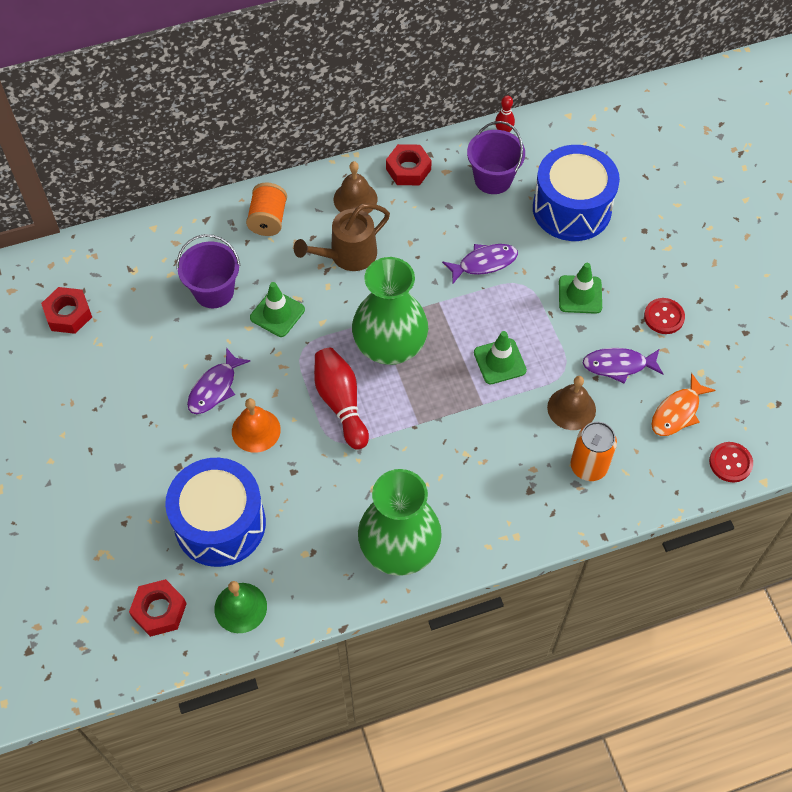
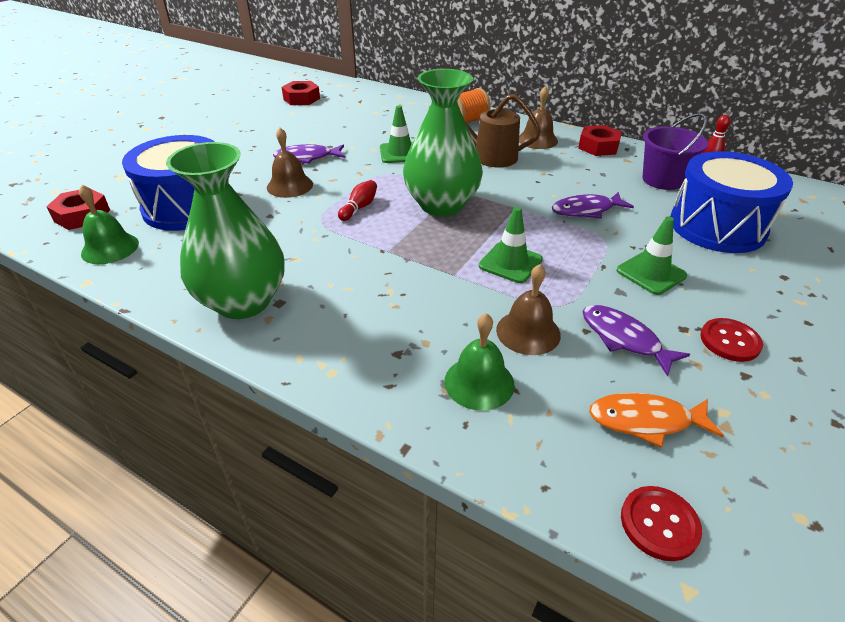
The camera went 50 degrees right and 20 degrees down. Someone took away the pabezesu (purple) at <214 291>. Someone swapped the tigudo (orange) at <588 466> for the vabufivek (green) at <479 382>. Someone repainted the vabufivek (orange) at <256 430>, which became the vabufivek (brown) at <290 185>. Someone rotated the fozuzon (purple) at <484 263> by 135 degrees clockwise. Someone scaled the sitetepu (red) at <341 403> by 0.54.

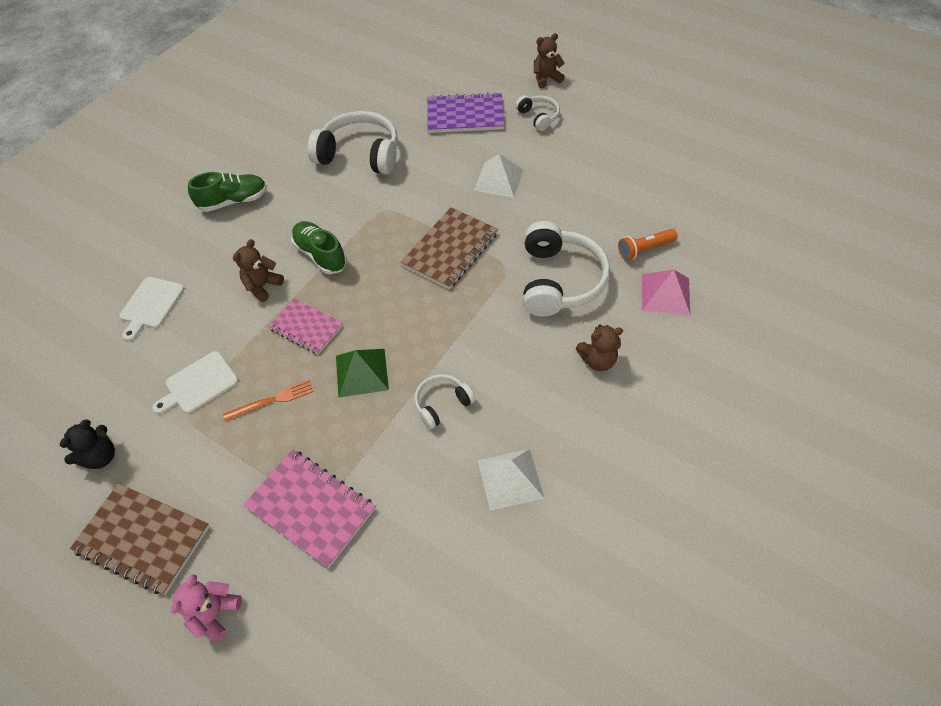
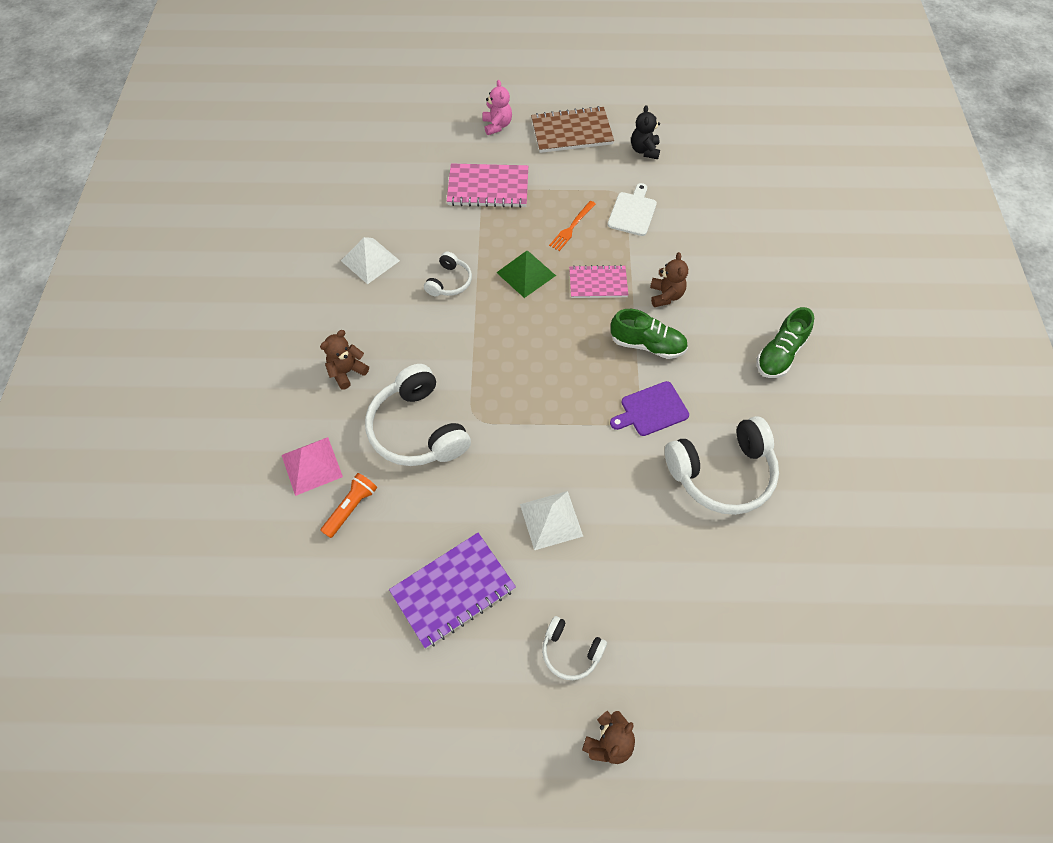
The camera went 145 degrees right and 5 degrees up. Someone took away the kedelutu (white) at <151 305>. Someone took away the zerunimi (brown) at <450 249>. Someone put down the kedelutu (purple) at <651 410>. Someone carried the zerunimi (purple) from <465 115> to <453 590>.

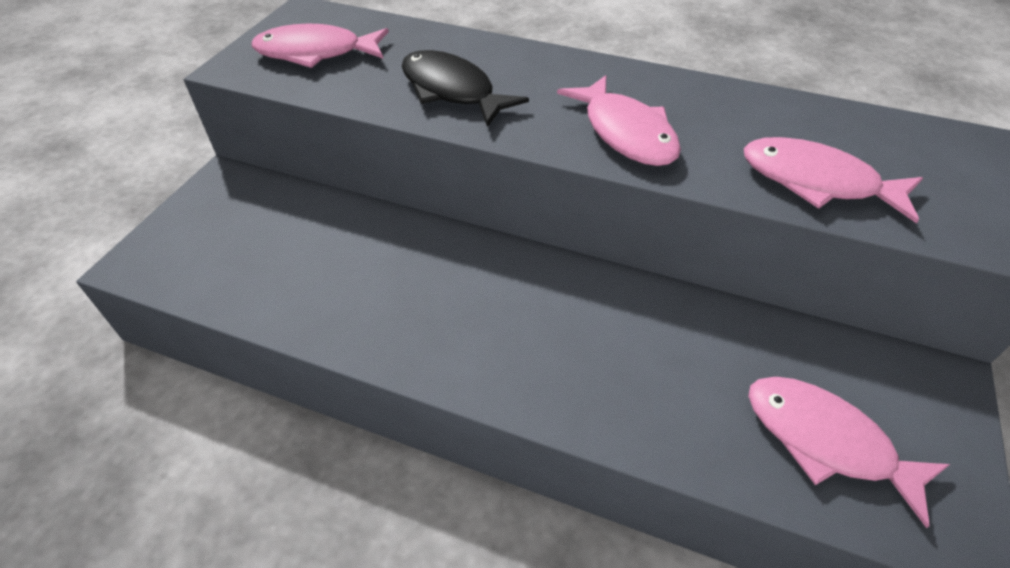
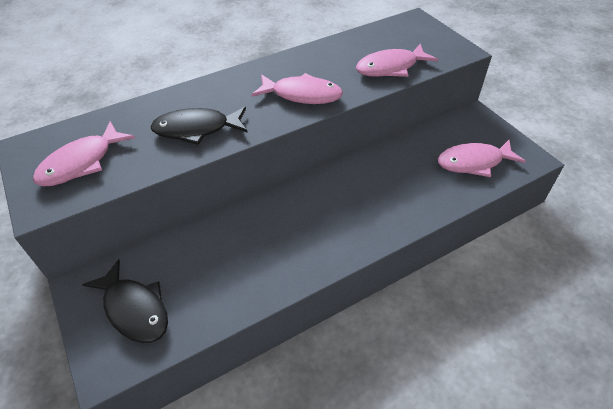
The camera went 50 degrees left and 0 degrees up. Someone put down the fozuzon (black) at <135 309>.

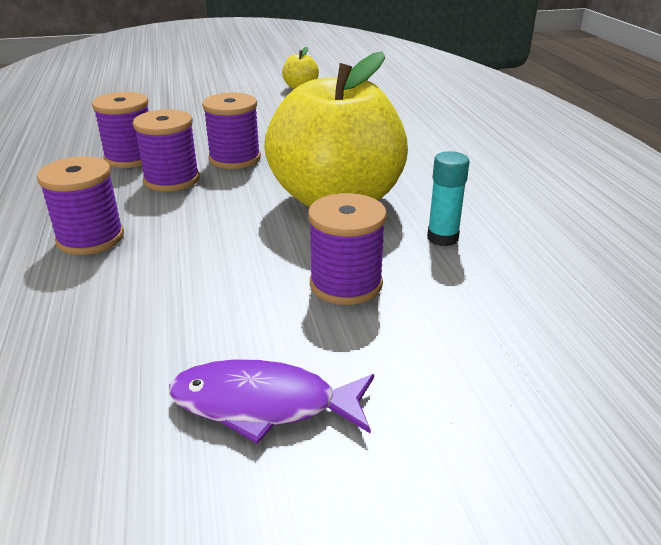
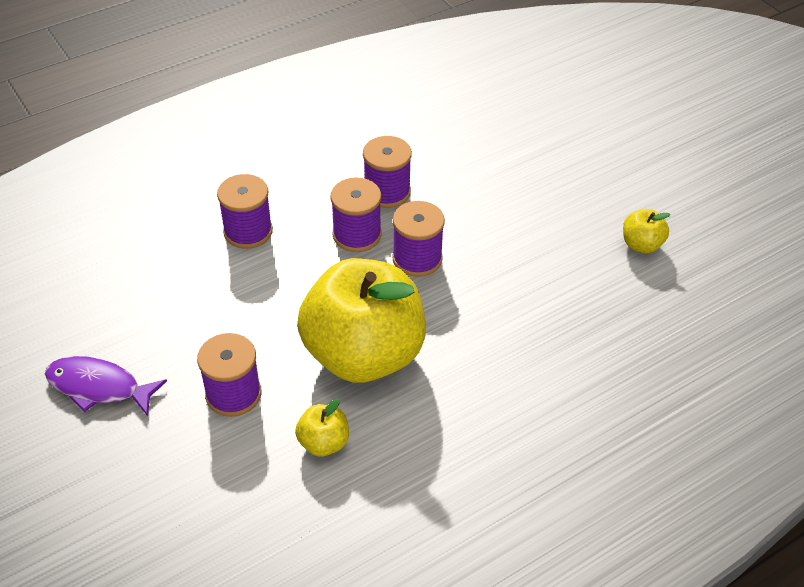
The camera went 70 degrees right and 15 degrees up. Someone swapped the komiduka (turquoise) at <442 238> for the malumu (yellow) at <323 443>. Someone rotated the fozuzon (purple) at <263 404> by 60 degrees counterclockwise.

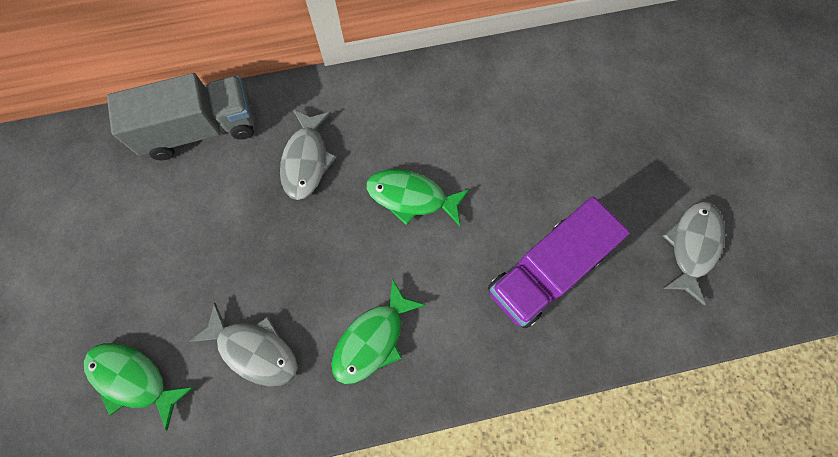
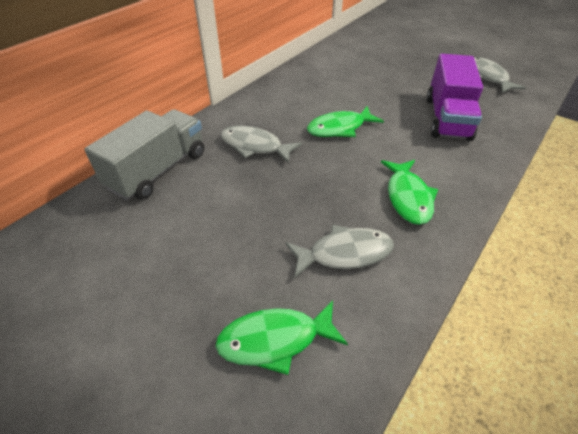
The camera went 40 degrees left and 25 degrees down. Someone rotated the fozuzon (grey) at <306 160> by 150 degrees clockwise.

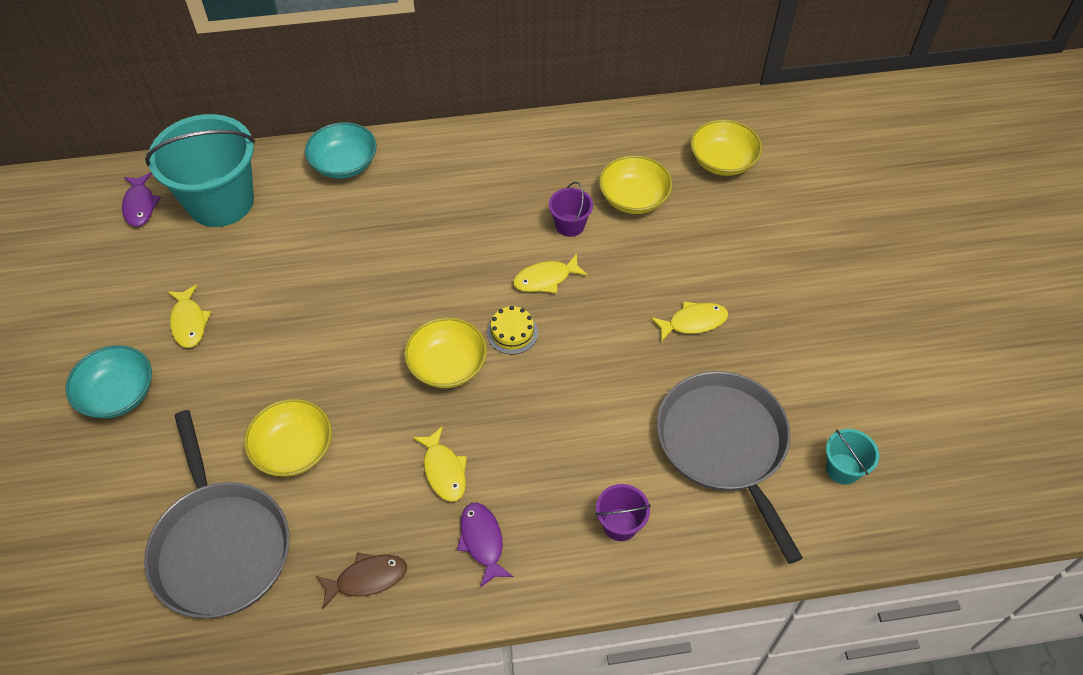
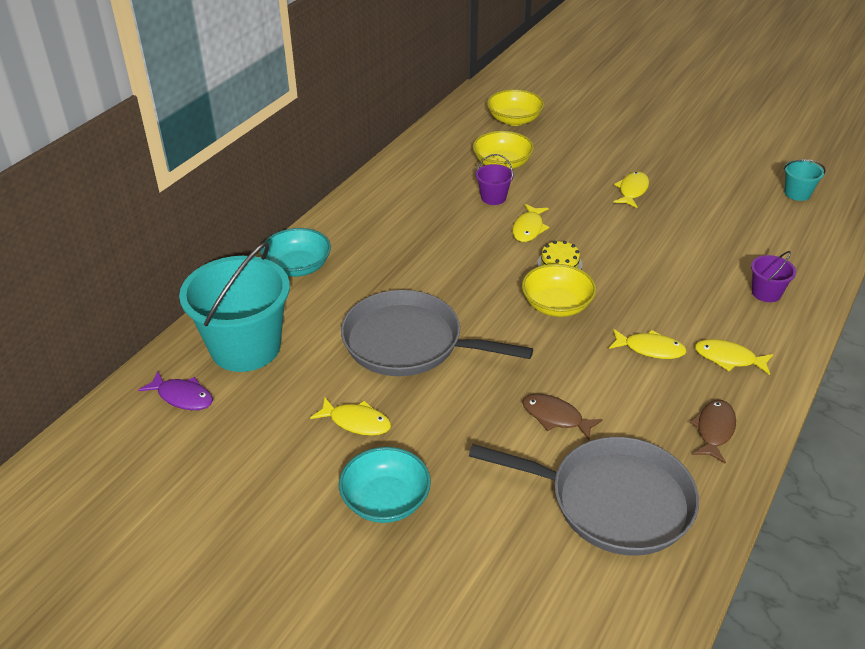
The camera went 50 degrees left and 15 degrees down. Someone carried the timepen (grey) from <724 445> to <408 343>. Someone swapped the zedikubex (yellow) at <293 449> for the fozuzon (brown) at <555 417>. Someone repainted the fozuzon (purple) at <482 541>, which became the fozuzon (yellow) at <729 358>.

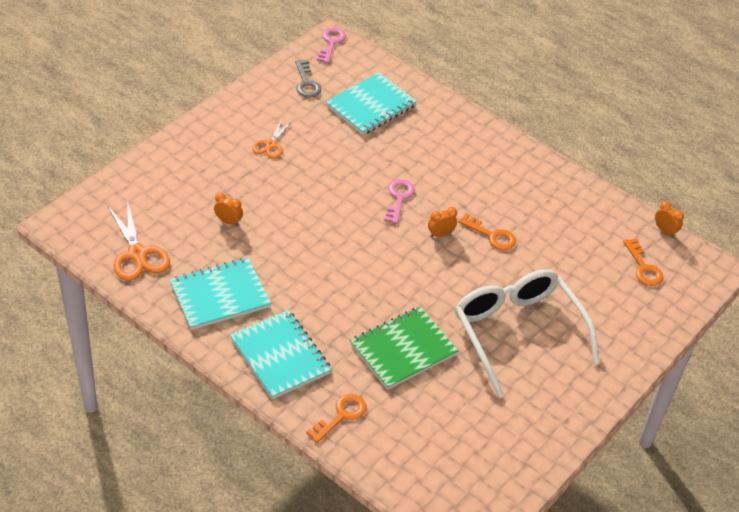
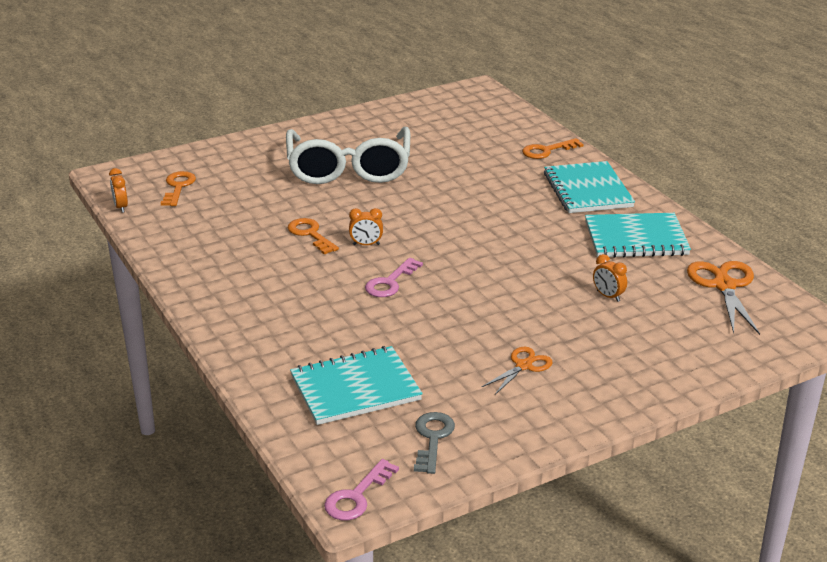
The camera went 155 degrees left and 15 degrees down. Someone took away the zerunimi (green) at <403 350>.

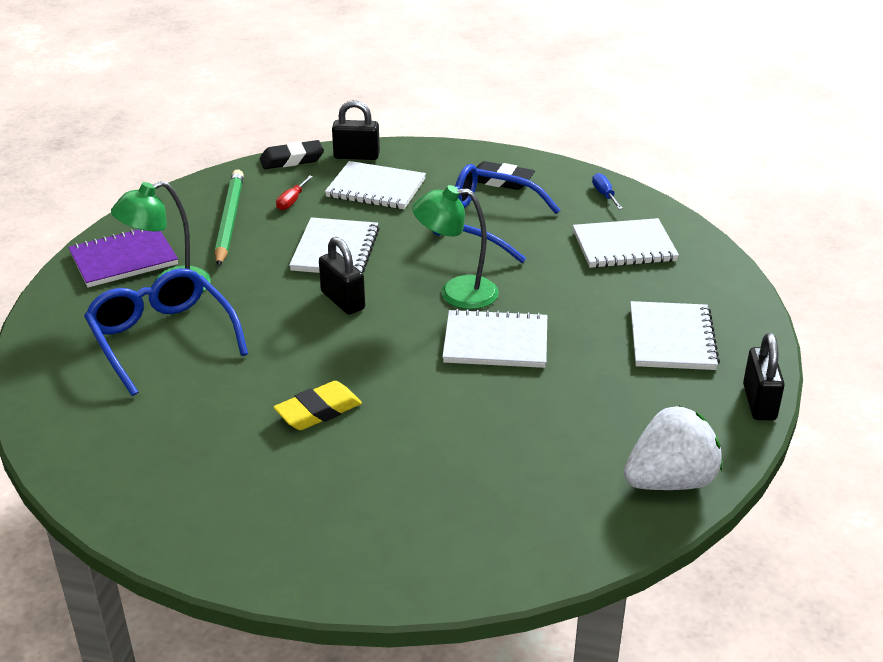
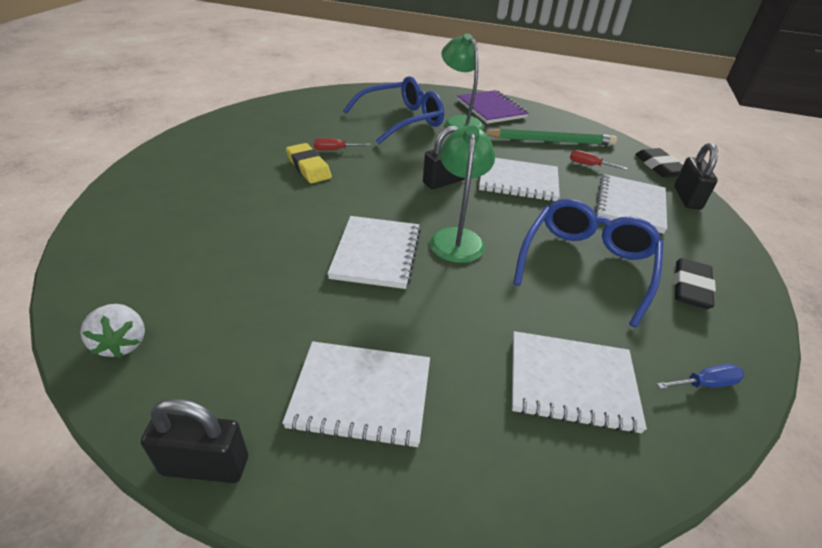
The camera went 90 degrees right and 5 degrees up. Someone put down the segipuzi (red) at <335 150>. Someone rotated the zerunimi (white) at <624 246> by 75 degrees counterclockwise. Someone scaled the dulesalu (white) at <670 481> by 0.61.

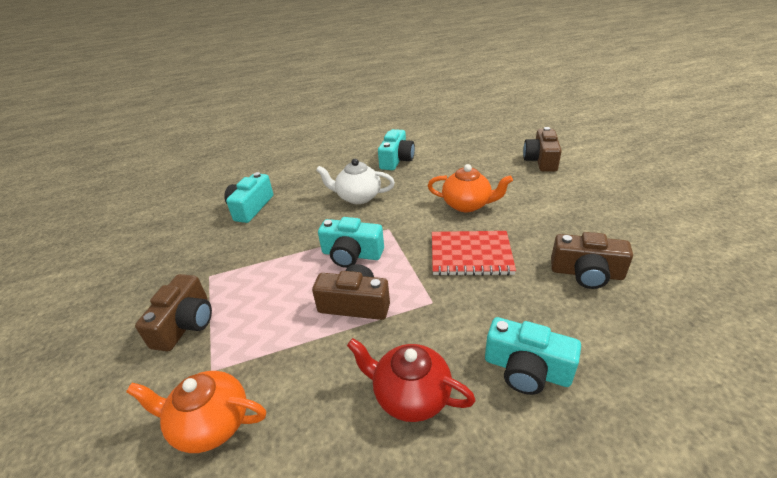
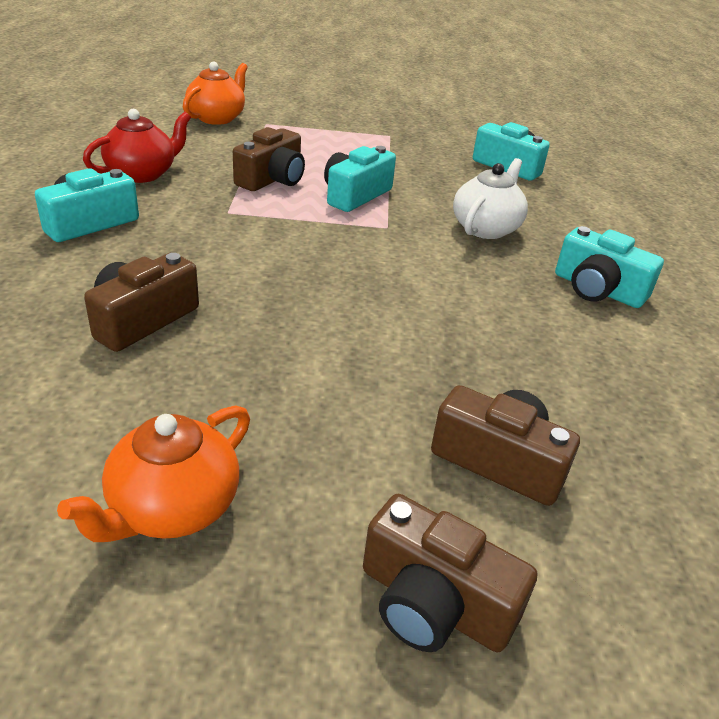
The camera went 105 degrees right and 0 degrees up. Someone took away the zerunimi (red) at <471 255>. Someone carried the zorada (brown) from <185 324> to <433 603>. Someone carried the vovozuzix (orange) from <467 205> to <172 507>.

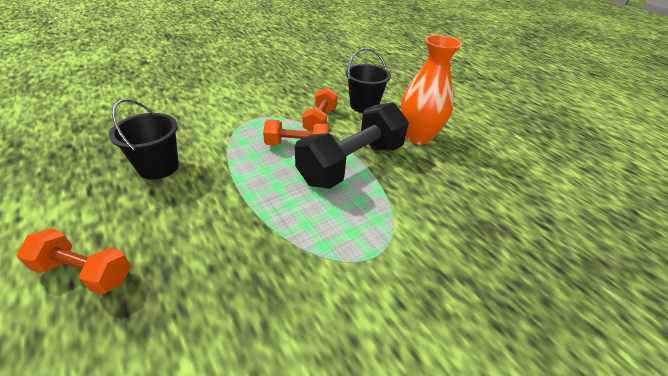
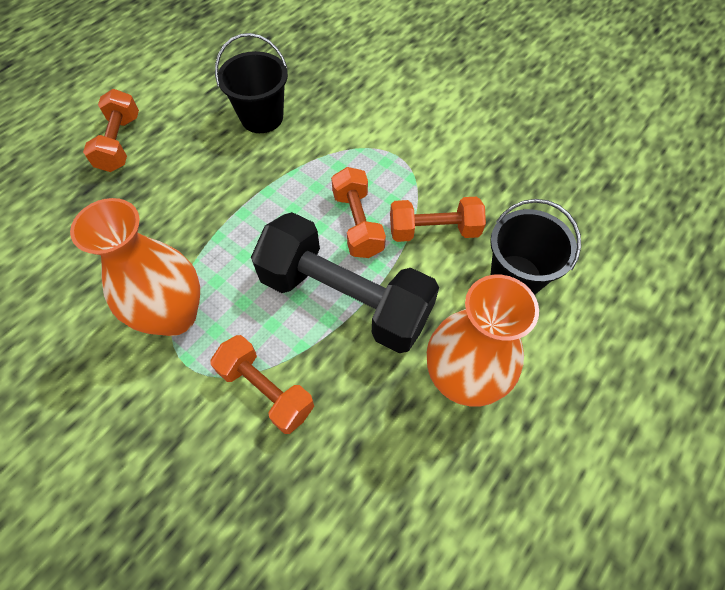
The camera went 75 degrees right and 20 degrees up. Someone put down the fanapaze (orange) at <174 315>. Someone put down the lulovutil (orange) at <266 390>.

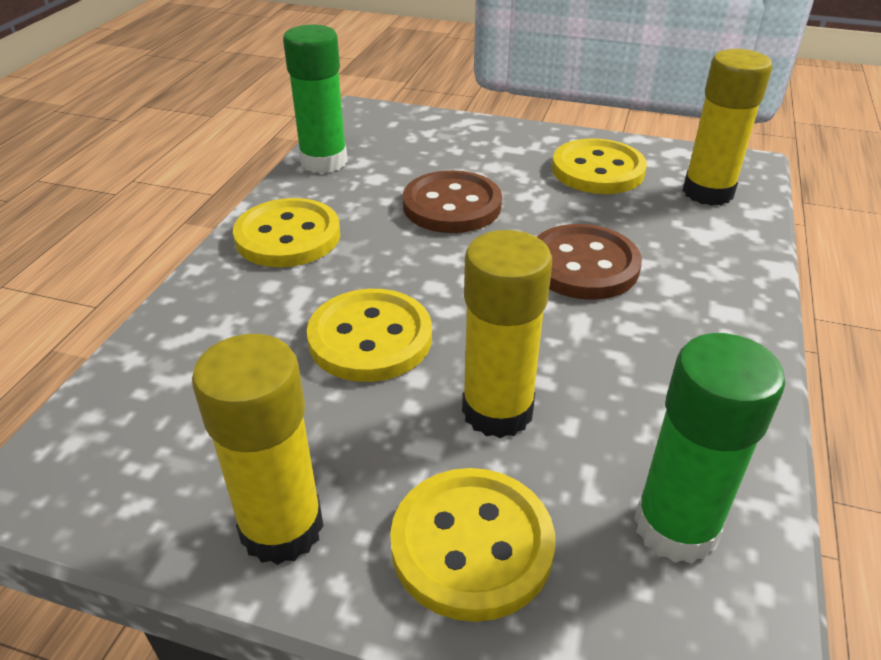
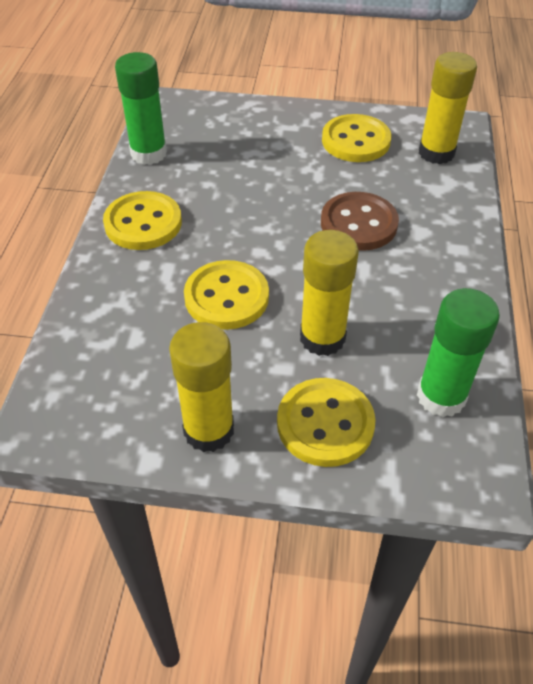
The camera went 10 degrees left and 10 degrees up. Someone took away the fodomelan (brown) at <452 205>.

